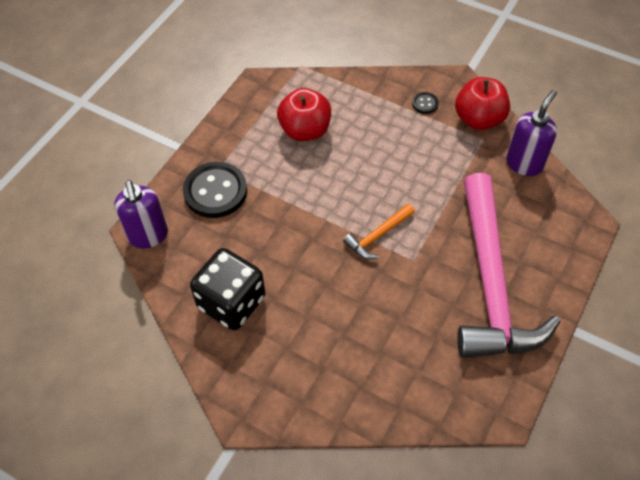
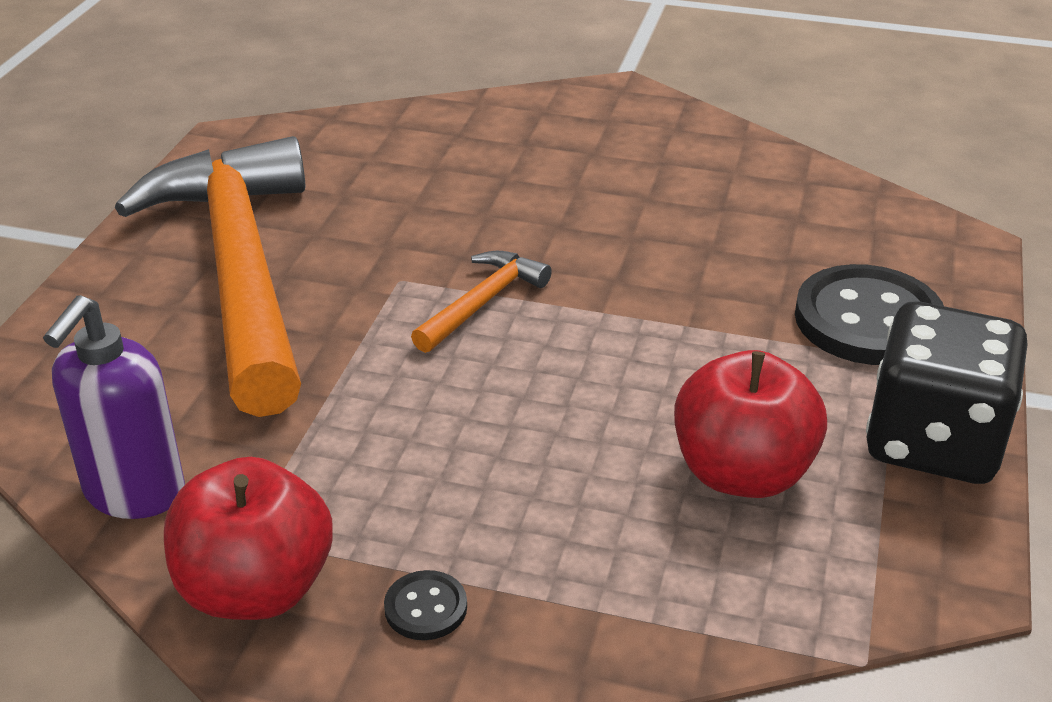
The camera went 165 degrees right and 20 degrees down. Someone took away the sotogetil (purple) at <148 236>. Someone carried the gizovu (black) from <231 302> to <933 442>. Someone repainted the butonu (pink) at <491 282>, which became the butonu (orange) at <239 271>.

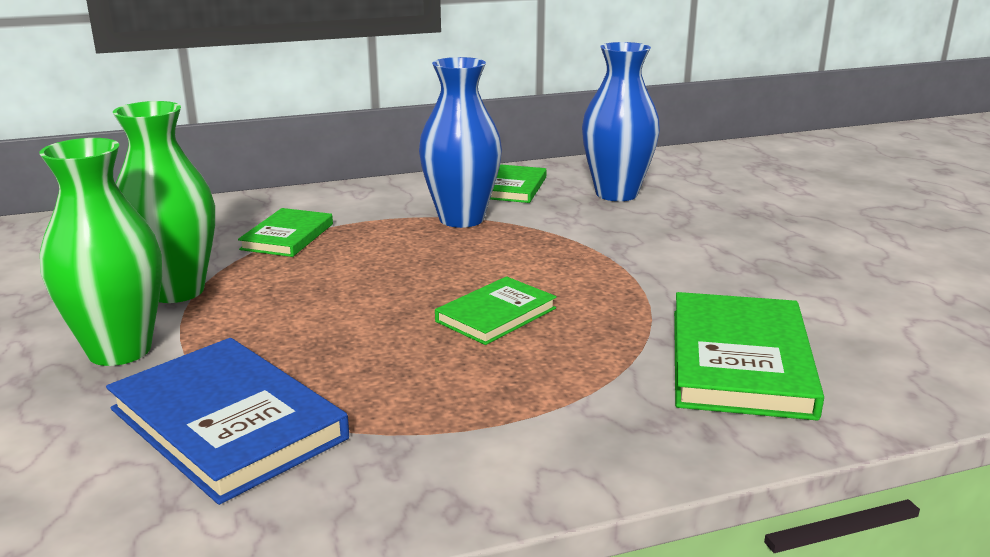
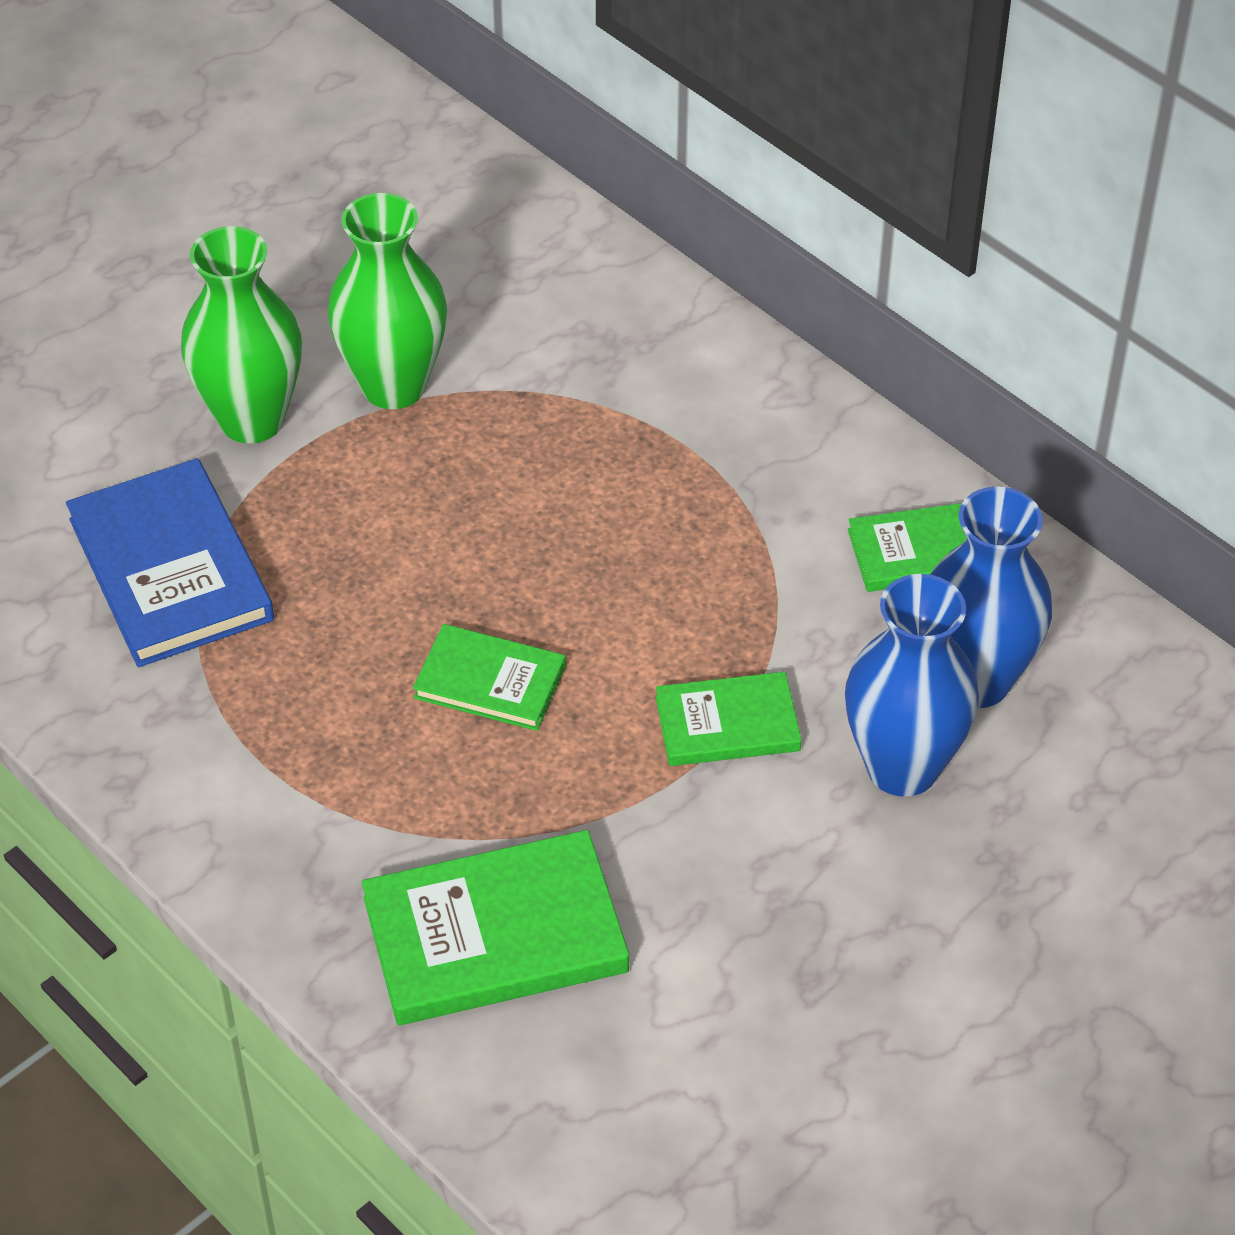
The camera went 65 degrees right and 25 degrees up. Someone carried the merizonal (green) from <287 237> to <727 724>. Someone carried the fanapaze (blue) from <461 219> to <902 767>. Someone rotated the merizonal (blue) at <227 424> by 45 degrees counterclockwise.

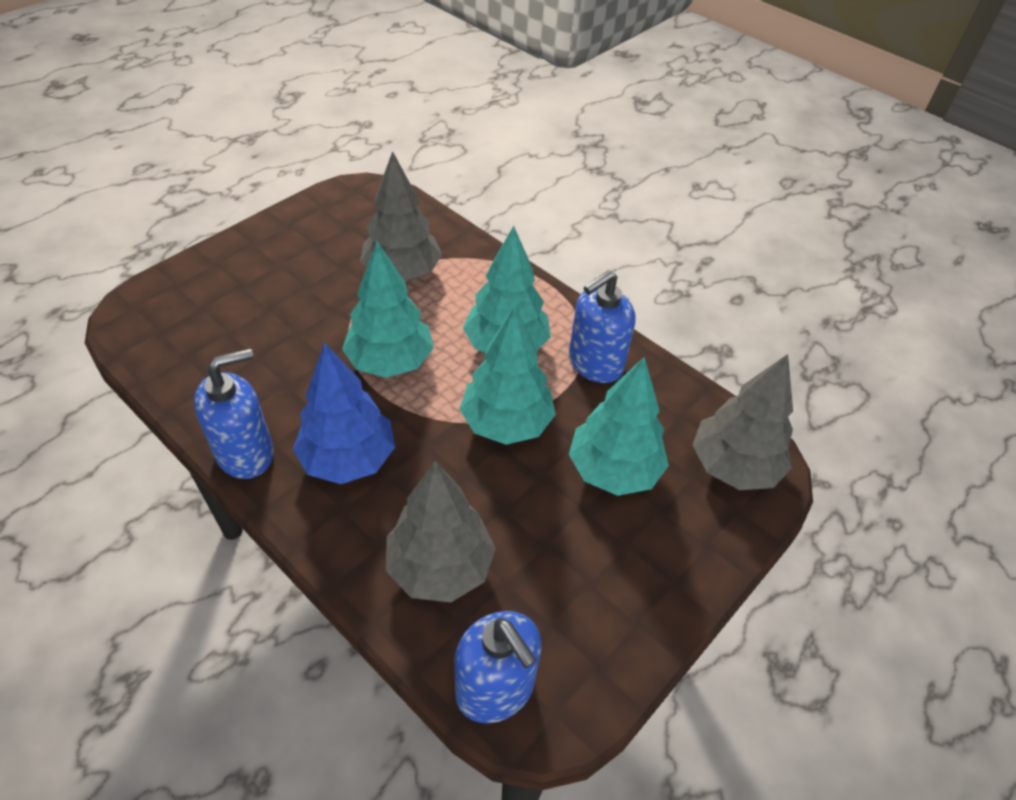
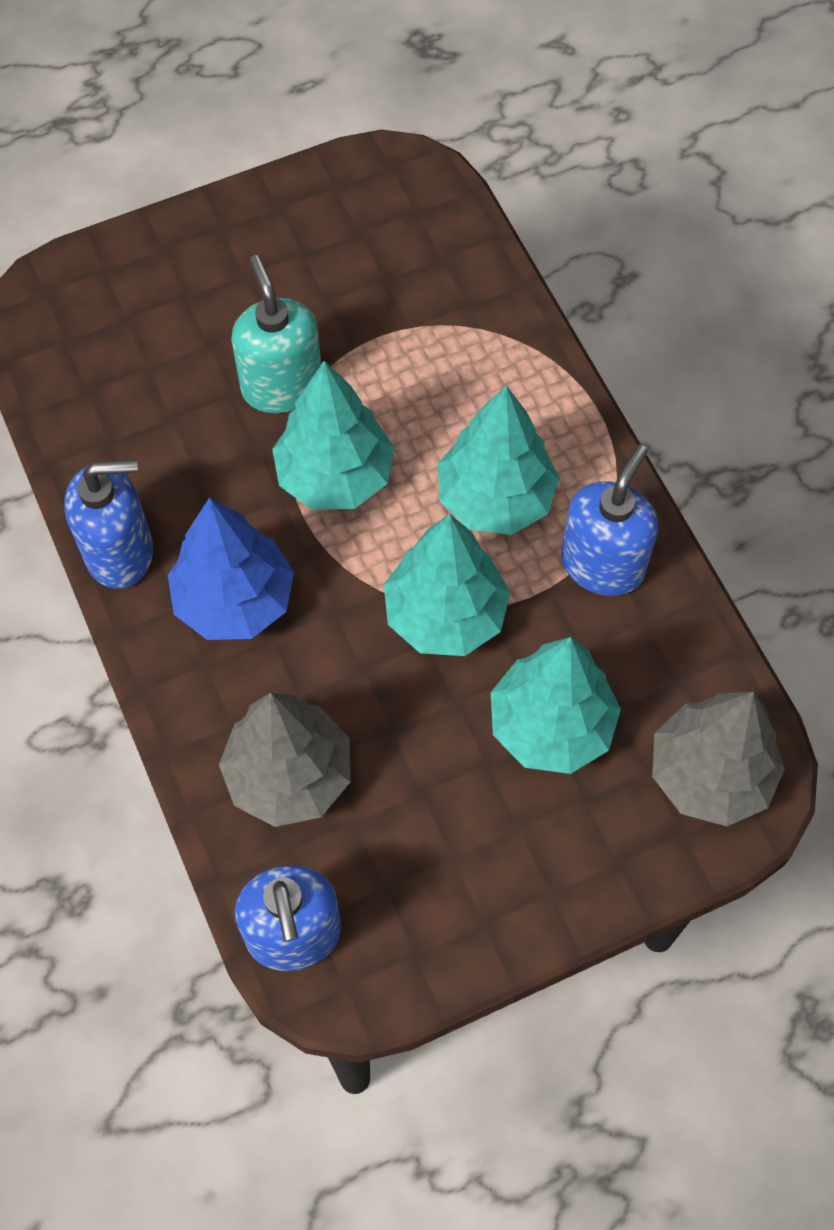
The camera went 25 degrees right and 15 degrees up. Someone took away the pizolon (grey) at <402 273>. Someone put down the sotogetil (turquoise) at <281 385>. Someone rotated the sotogetil (blue) at <595 363> by 135 degrees clockwise.

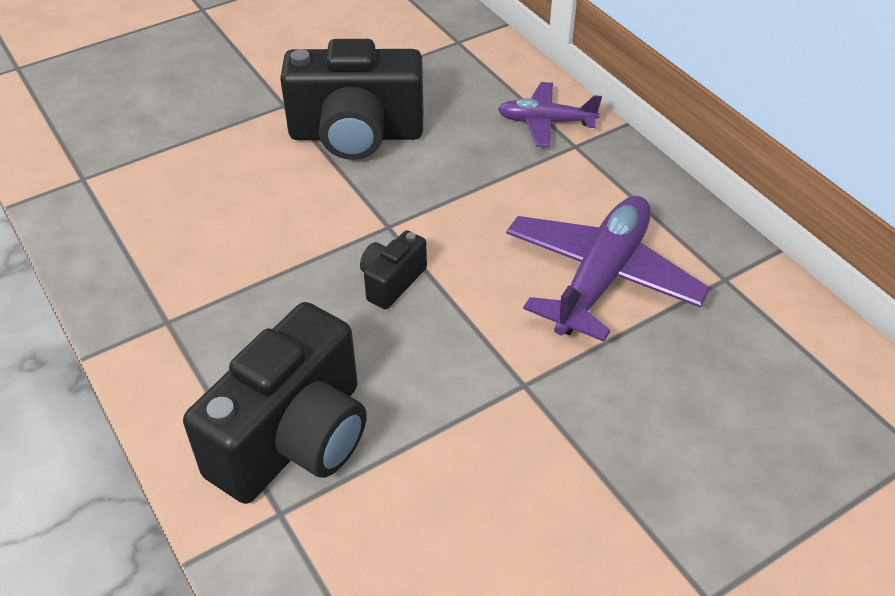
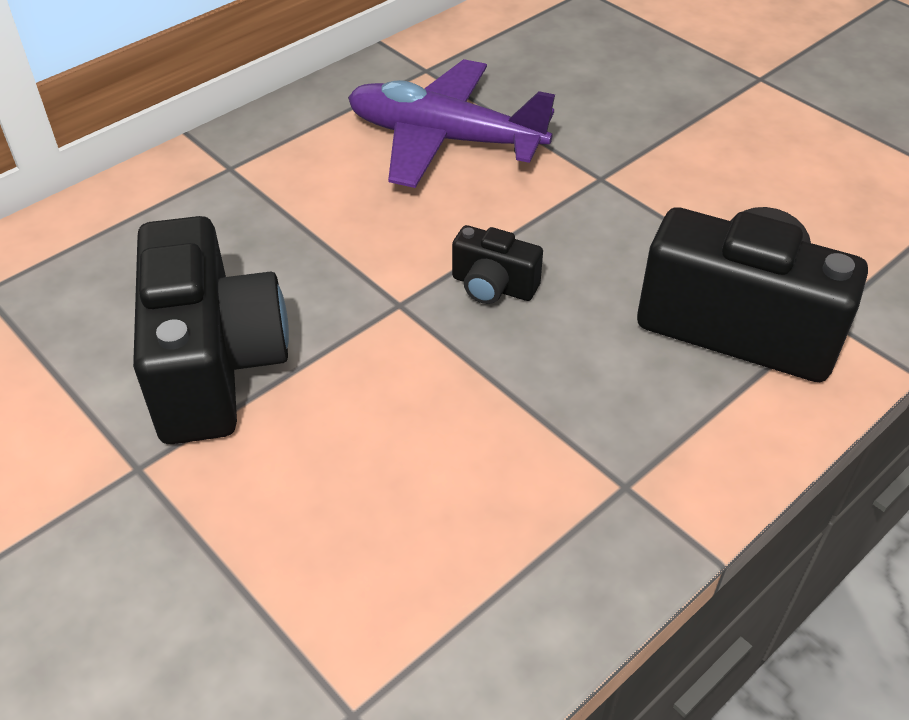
The camera went 100 degrees left and 0 degrees up. Someone took away the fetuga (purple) at <546 122>.

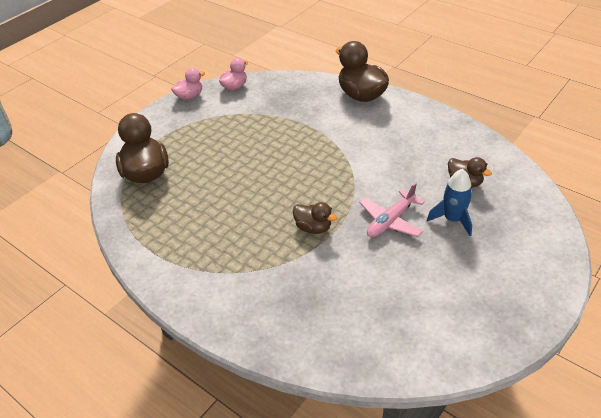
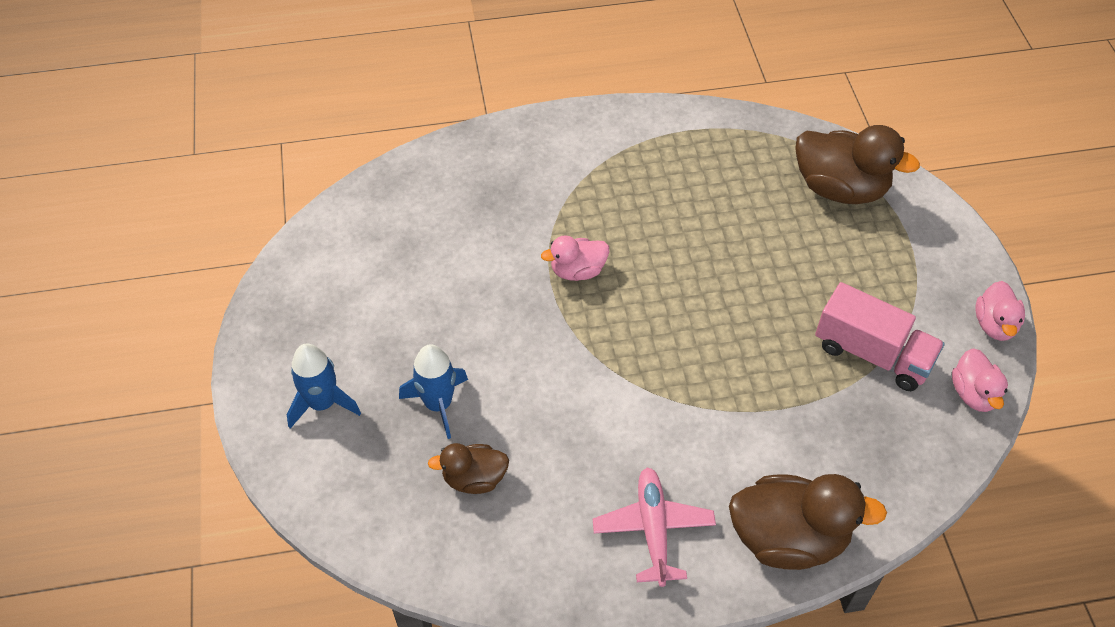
The camera went 130 degrees right and 10 degrees up. Someone put down the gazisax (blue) at <322 403>. Someone put down the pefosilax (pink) at <872 354>. Someone carried the fetuga (pink) from <390 221> to <653 529>. Someone repainted the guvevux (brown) at <313 227>, which became the guvevux (pink) at <577 271>.

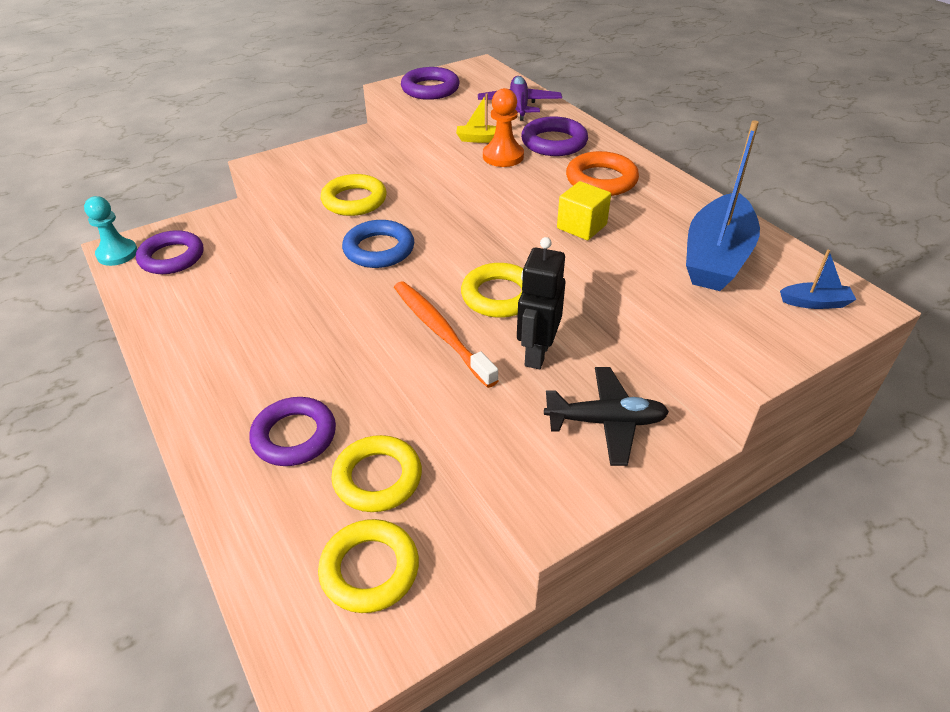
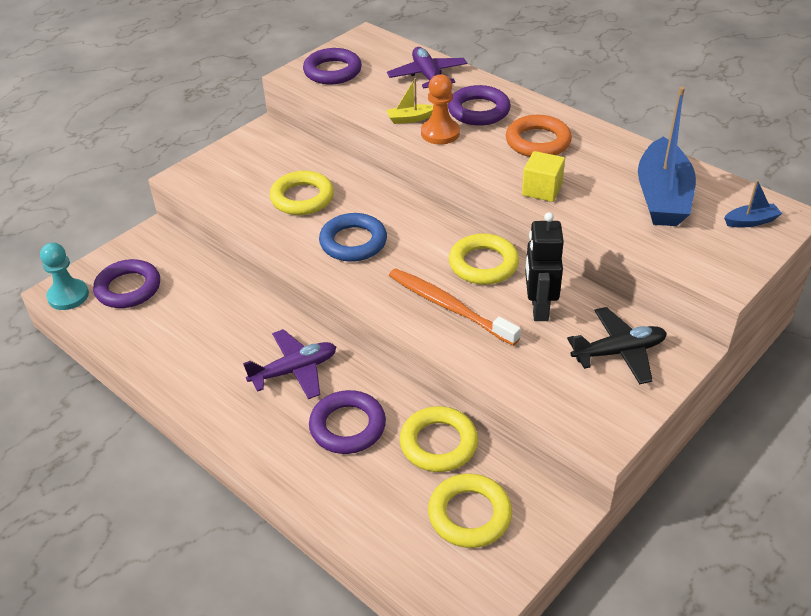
The camera went 15 degrees left and 0 degrees up. Someone put down the fetuga (purple) at <294 370>.

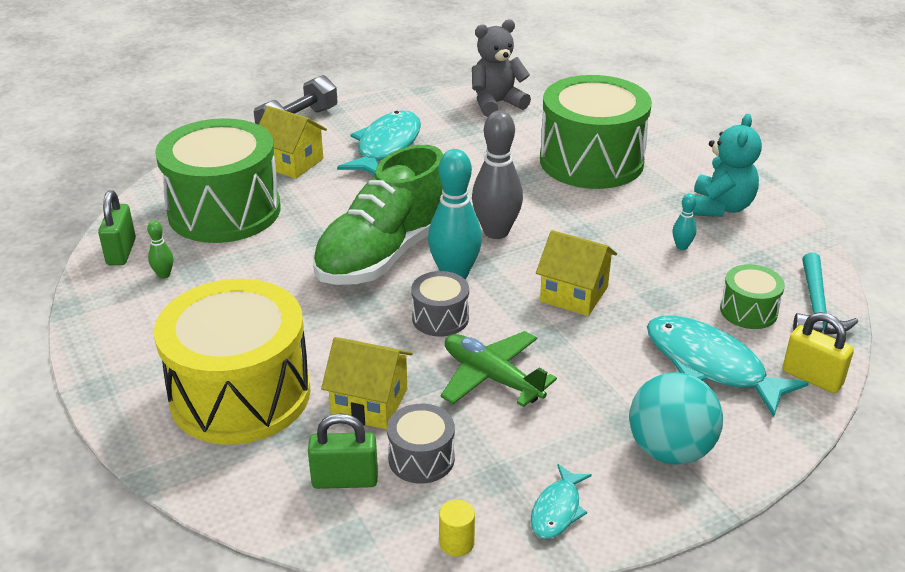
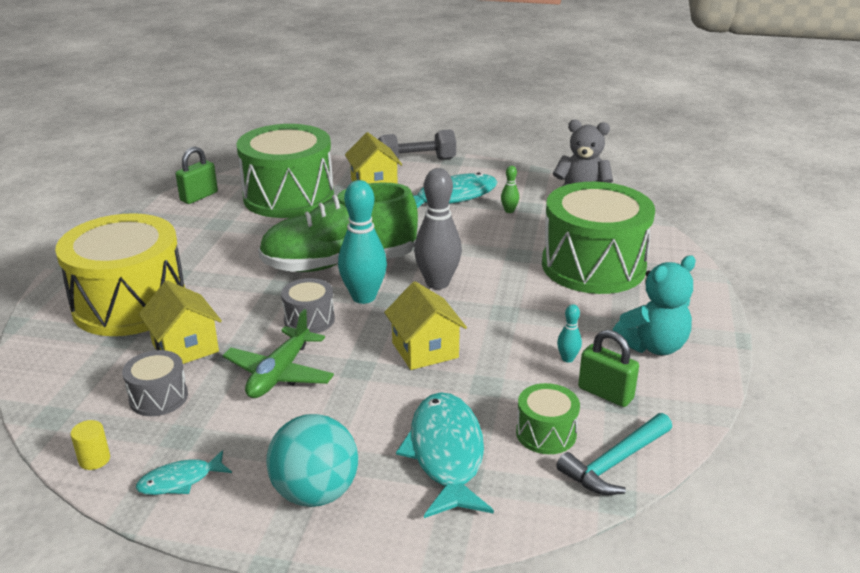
The camera went 40 degrees right and 5 degrees down. Someone took away the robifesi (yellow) at <812 378>. Someone carried the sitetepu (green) from <164 275> to <509 211>. Someone carried the robifesi (green) from <345 480> to <605 393>. Someone rotated the fetuga (green) at <491 377> by 150 degrees counterclockwise.

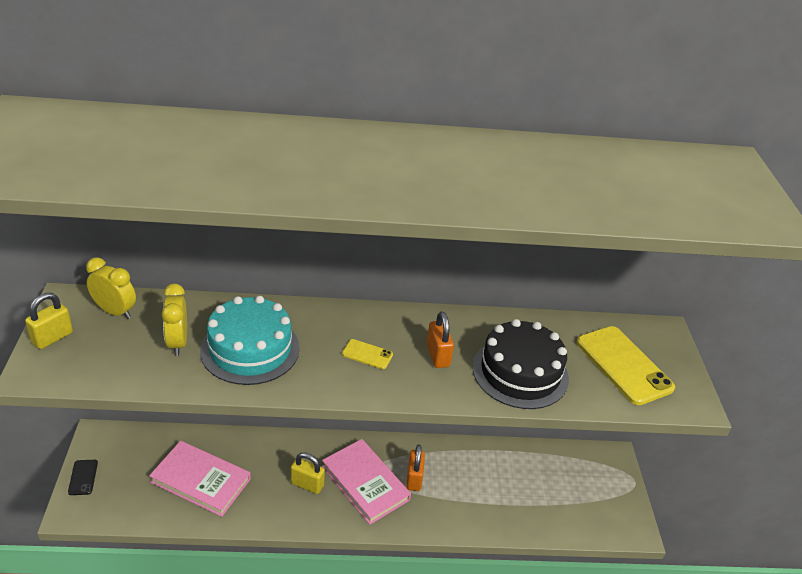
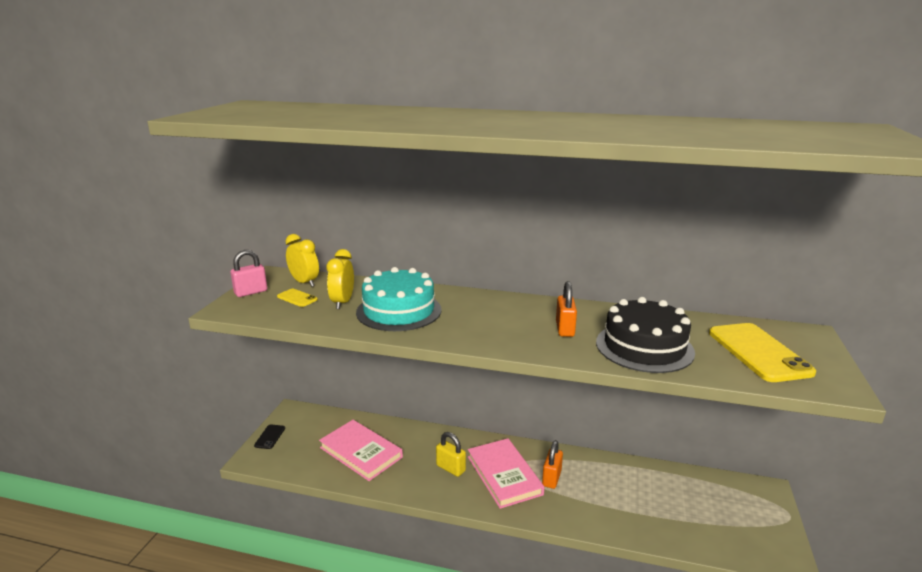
The camera went 20 degrees right and 15 degrees down. Someone carried the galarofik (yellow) from <367 354> to <297 298>. Someone repainted the robifesi (yellow) at <52 338>, which became the robifesi (pink) at <251 292>.

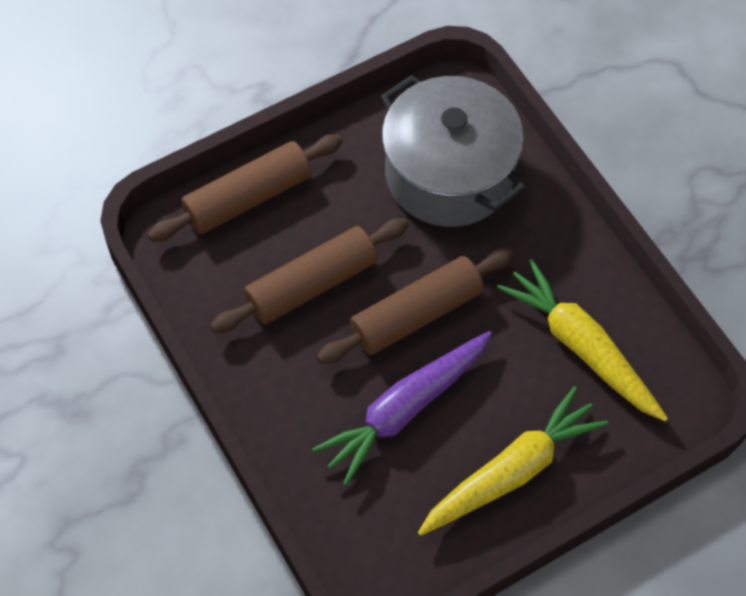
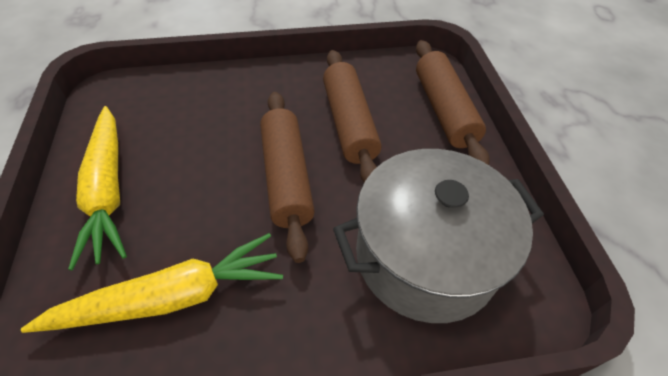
The camera went 110 degrees right and 10 degrees down. Someone took away the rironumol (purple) at <404 409>.

